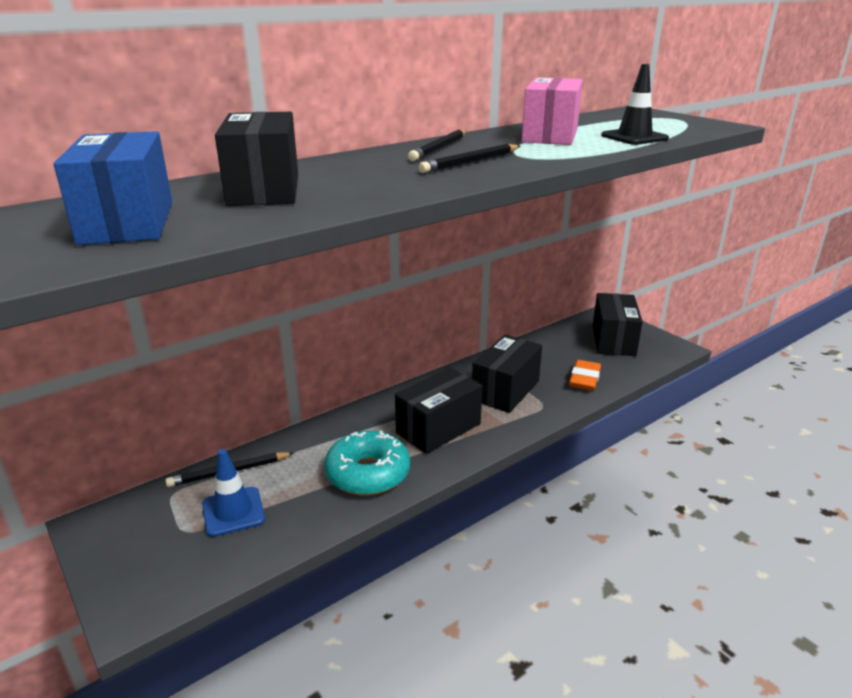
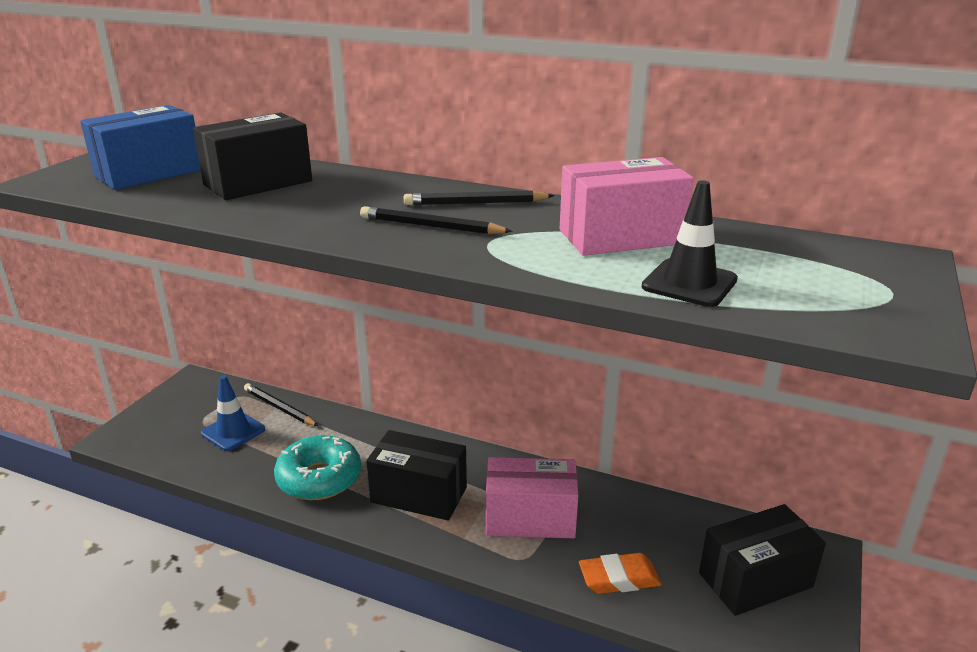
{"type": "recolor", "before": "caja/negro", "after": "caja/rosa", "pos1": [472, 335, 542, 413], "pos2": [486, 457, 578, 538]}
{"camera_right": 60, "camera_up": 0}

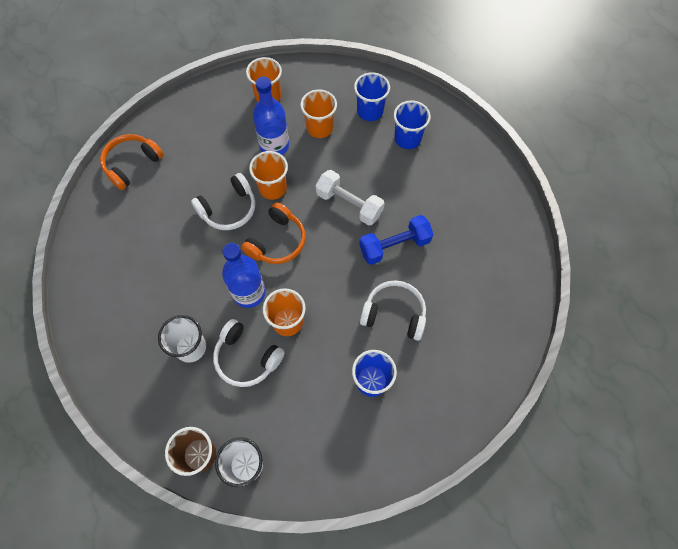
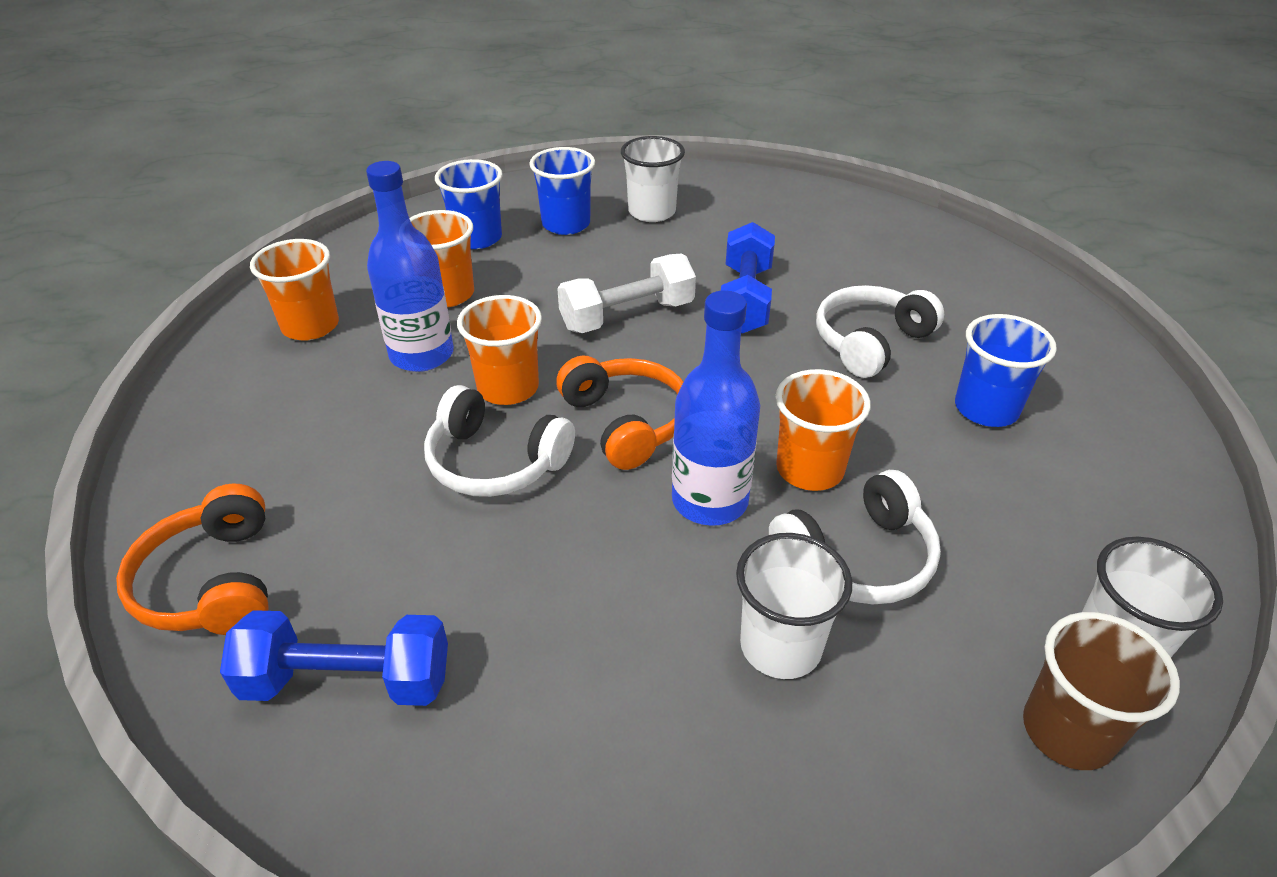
{"type": "rotate", "before": "auriculares/blanco", "pos1": [191, 173, 255, 230], "pos2": [424, 385, 575, 497], "turn": 120}
{"type": "insert", "after": "vaso/blanco", "pos2": [621, 136, 685, 222]}
{"type": "insert", "after": "mancuerna/azul", "pos2": [220, 610, 448, 706]}
{"camera_right": -60, "camera_up": -25}

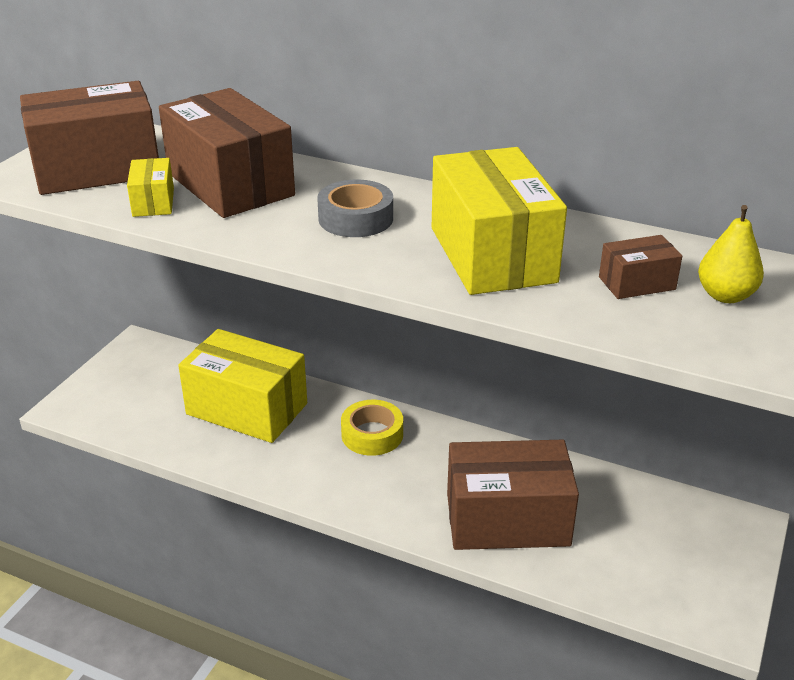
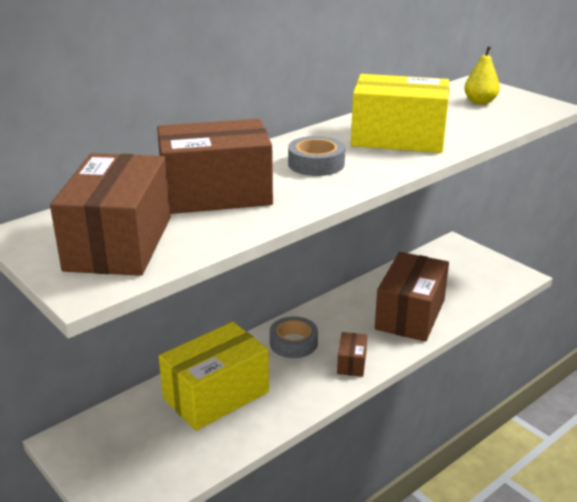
{"type": "delete", "before": "caja/amarillo", "pos1": [127, 158, 174, 217]}
{"type": "move", "before": "caja/marrón", "pos1": [599, 235, 682, 299], "pos2": [337, 332, 367, 377]}
{"type": "recolor", "before": "cinta adhesiva/amarillo", "after": "cinta adhesiva/gris", "pos1": [341, 400, 403, 456], "pos2": [270, 316, 318, 358]}
{"camera_right": -65, "camera_up": -5}

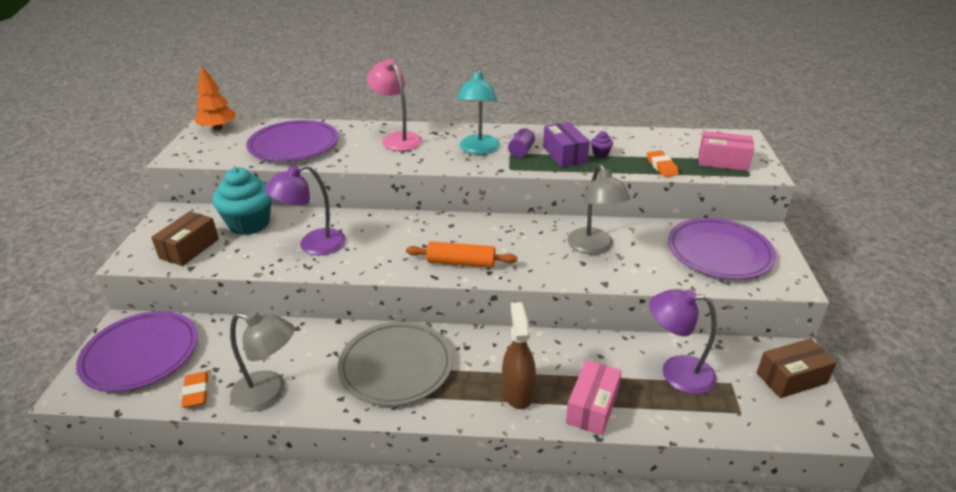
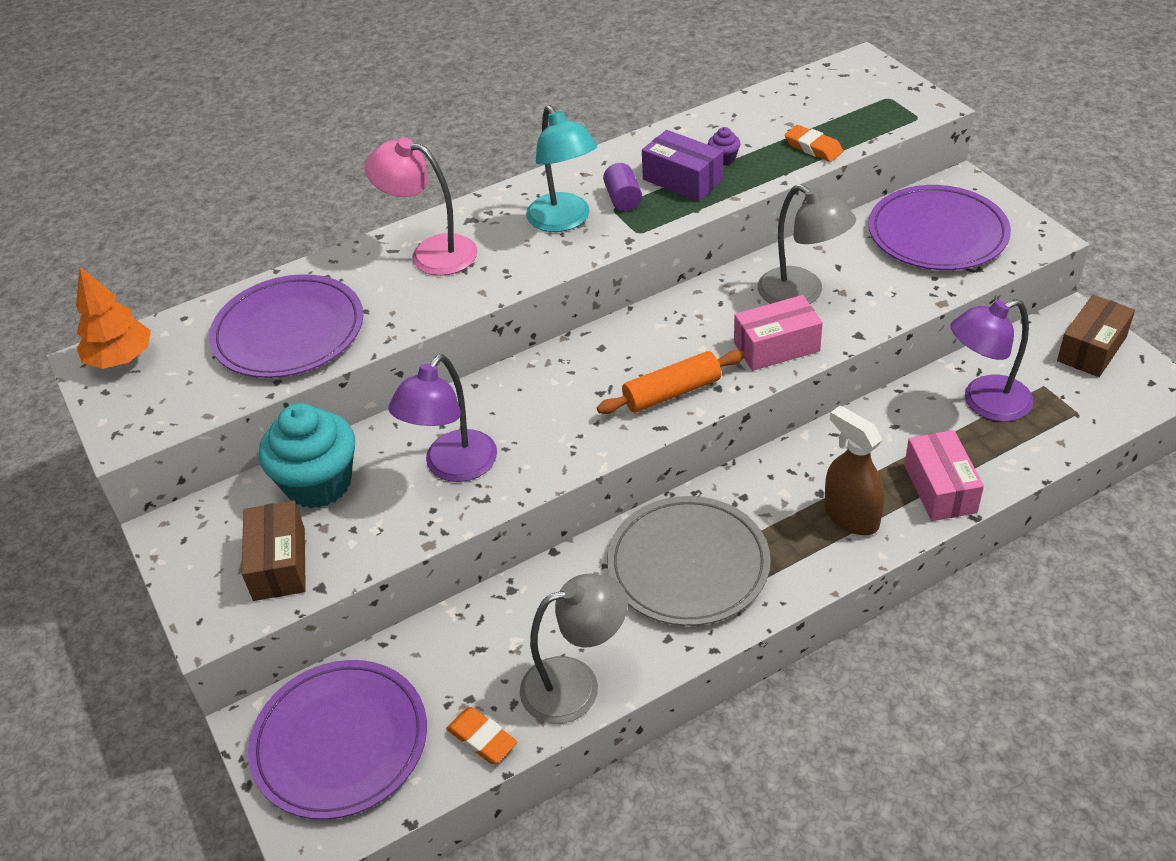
{"type": "move", "before": "caja/rosa", "pos1": [699, 131, 754, 171], "pos2": [734, 295, 823, 371]}
{"camera_right": -30, "camera_up": 10}

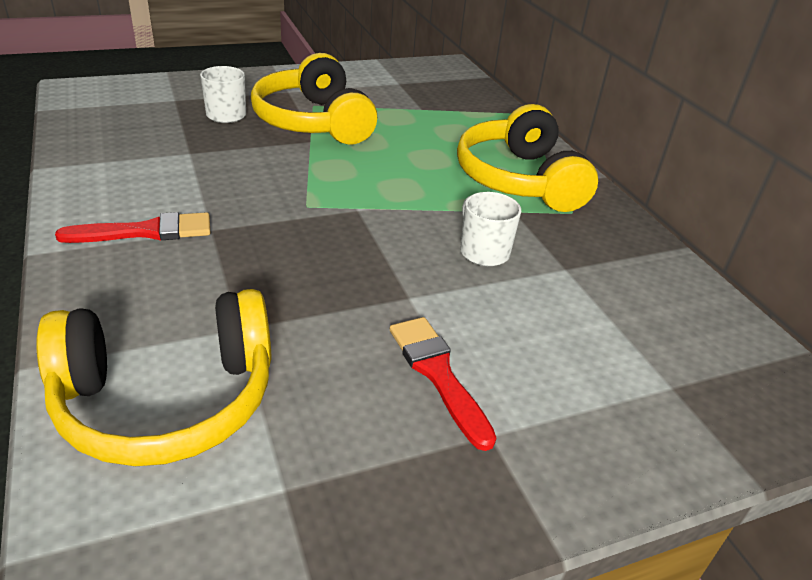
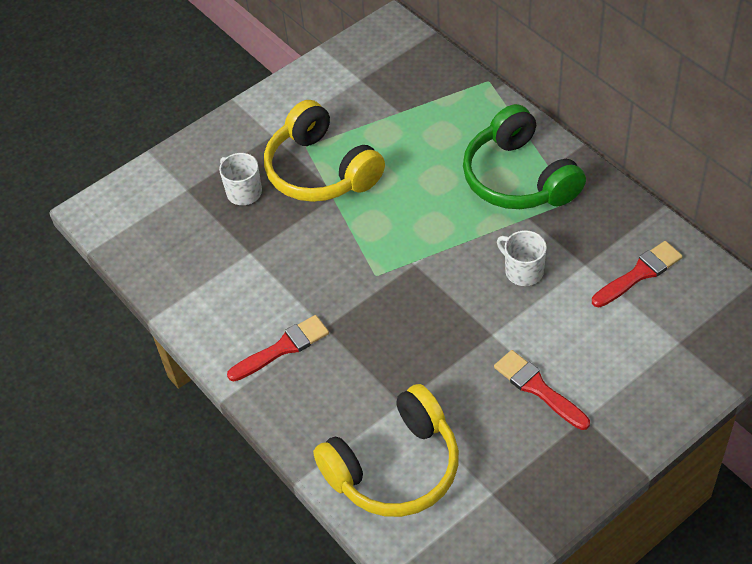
{"type": "recolor", "before": "auriculares/amarillo", "after": "auriculares/verde", "pos1": [457, 104, 598, 212], "pos2": [463, 104, 586, 209]}
{"type": "insert", "after": "pincel/rojo", "pos2": [592, 241, 683, 307]}
{"camera_right": -10, "camera_up": 15}

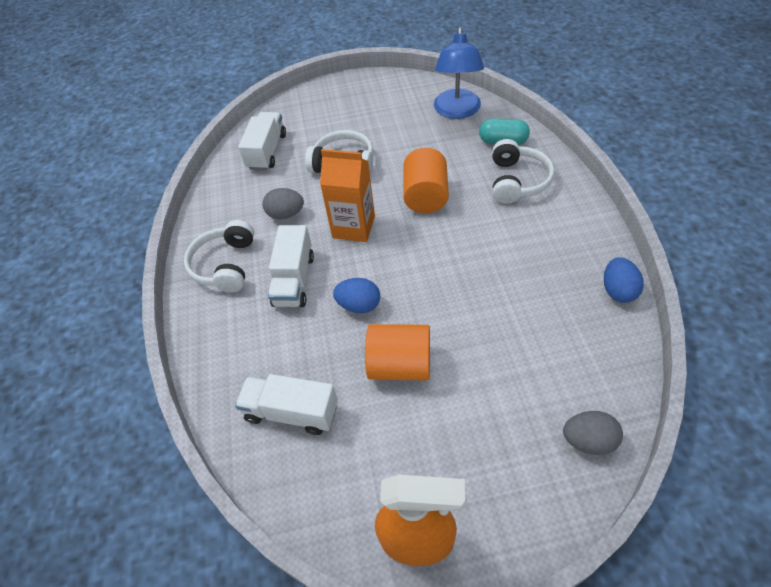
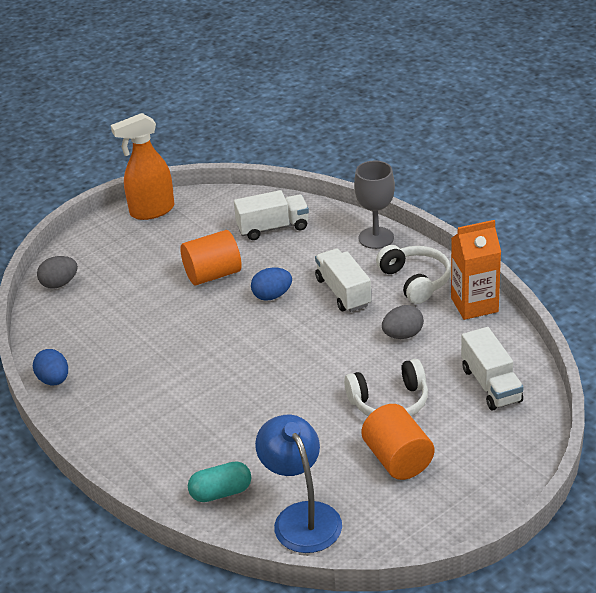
{"type": "delete", "before": "auriculares/blanco", "pos1": [492, 139, 554, 204]}
{"type": "move", "before": "cilindro/naranja", "pos1": [403, 148, 449, 213], "pos2": [361, 404, 434, 480]}
{"type": "move", "before": "cartón de leche/naranja", "pos1": [320, 149, 375, 242], "pos2": [451, 220, 501, 320]}
{"type": "insert", "after": "copa/gris", "pos2": [354, 160, 395, 249]}
{"camera_right": 150, "camera_up": -15}

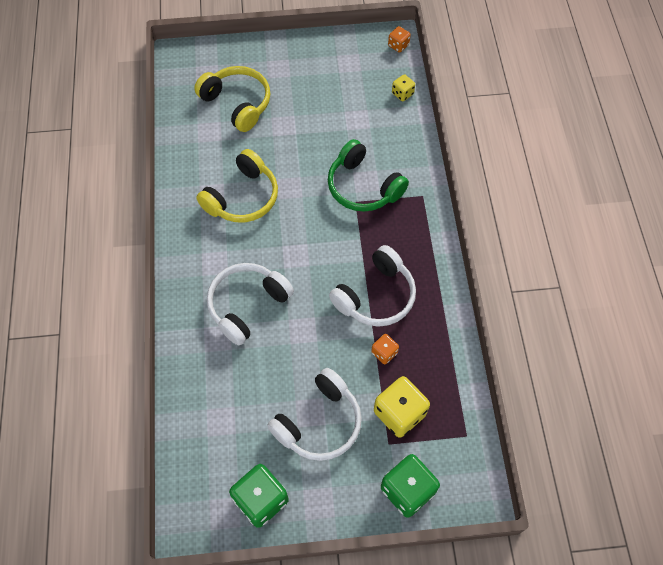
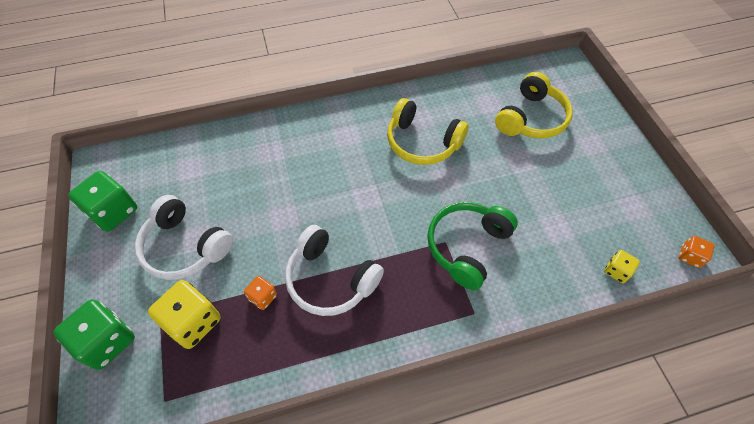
{"type": "delete", "before": "auriculares/blanco", "pos1": [207, 263, 294, 346]}
{"camera_right": 80, "camera_up": -5}

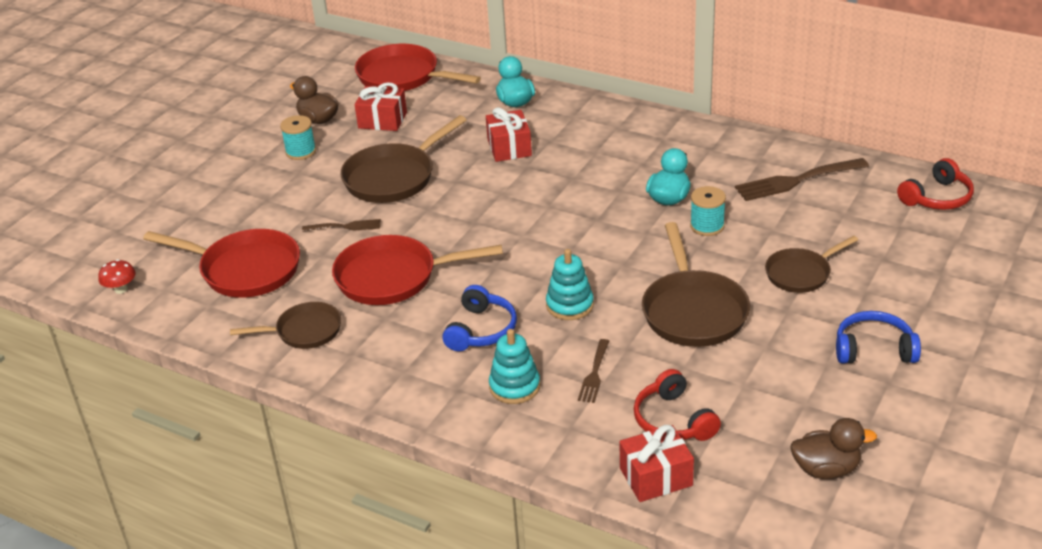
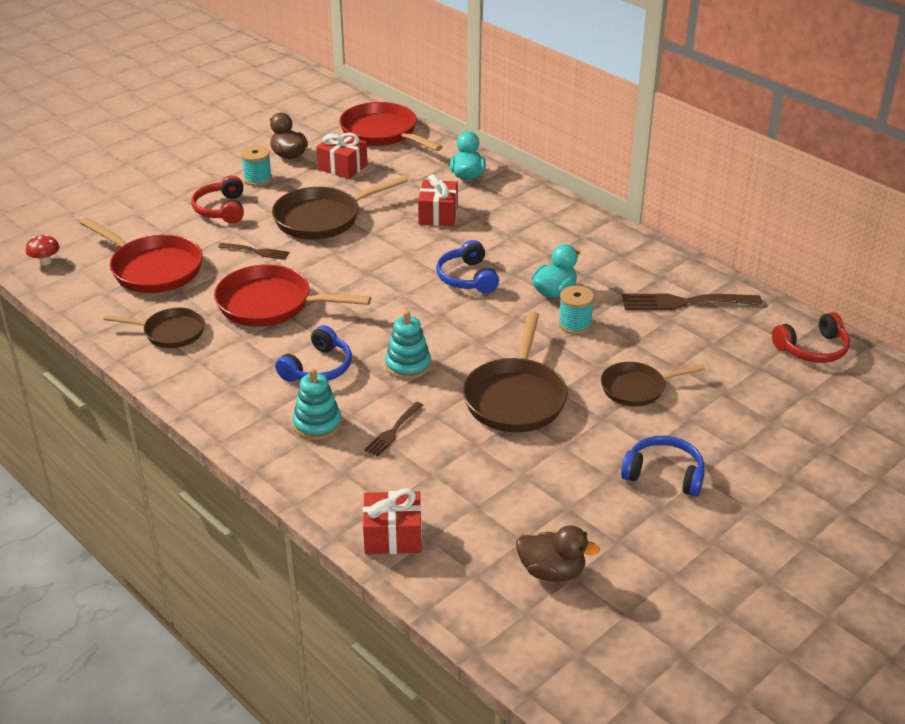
{"type": "move", "before": "auriculares/rojo", "pos1": [634, 369, 721, 441], "pos2": [191, 175, 244, 223]}
{"type": "insert", "after": "auriculares/azul", "pos2": [436, 240, 499, 293]}
{"camera_right": 15, "camera_up": 0}

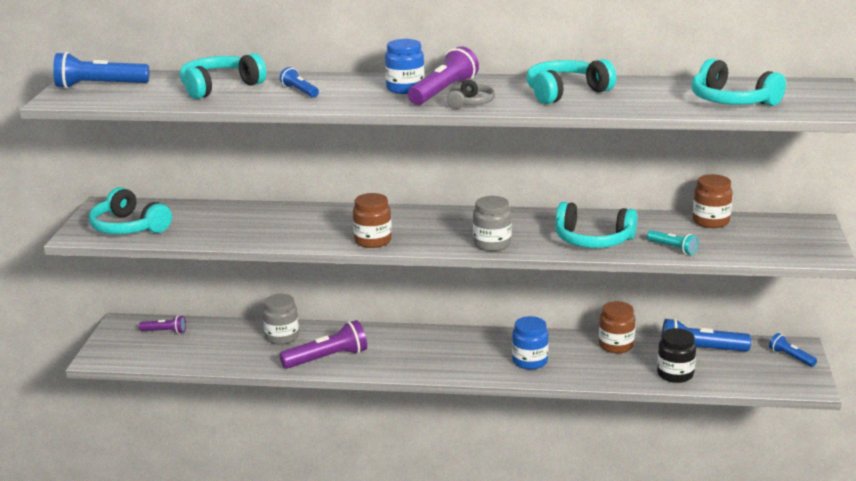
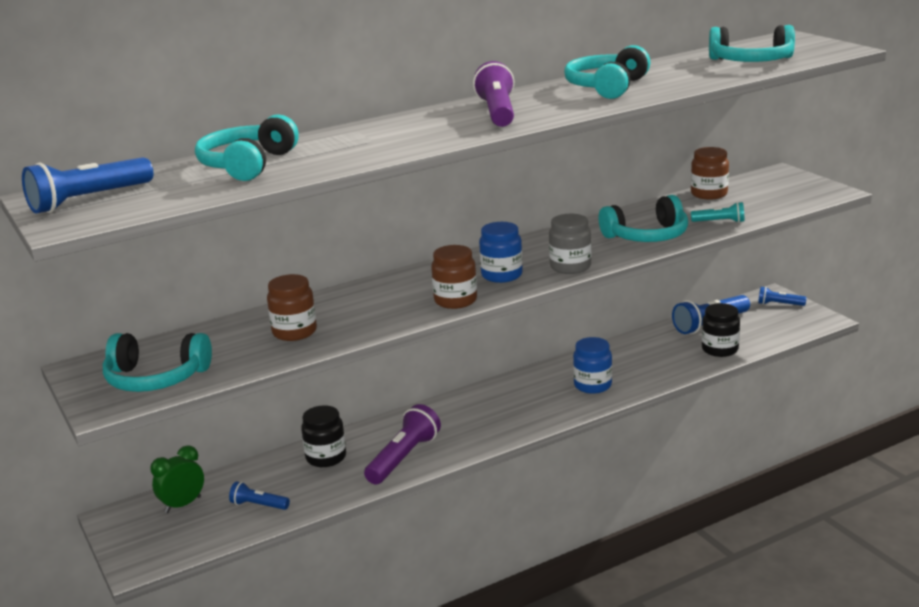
{"type": "move", "before": "tarro/azul", "pos1": [385, 39, 425, 94], "pos2": [479, 222, 523, 283]}
{"type": "move", "before": "lámpara de mano/azul", "pos1": [280, 67, 319, 97], "pos2": [229, 481, 290, 510]}
{"type": "delete", "before": "auriculares/gris", "pos1": [447, 78, 495, 109]}
{"type": "recolor", "before": "tarro/gris", "after": "tarro/negro", "pos1": [263, 294, 299, 344], "pos2": [301, 405, 346, 467]}
{"type": "move", "before": "tarro/marrón", "pos1": [599, 301, 635, 353], "pos2": [267, 274, 317, 341]}
{"type": "replace", "before": "lámpara de mano/morado", "after": "despertador/verde", "pos1": [139, 316, 186, 334], "pos2": [150, 445, 204, 513]}
{"camera_right": -35, "camera_up": 0}

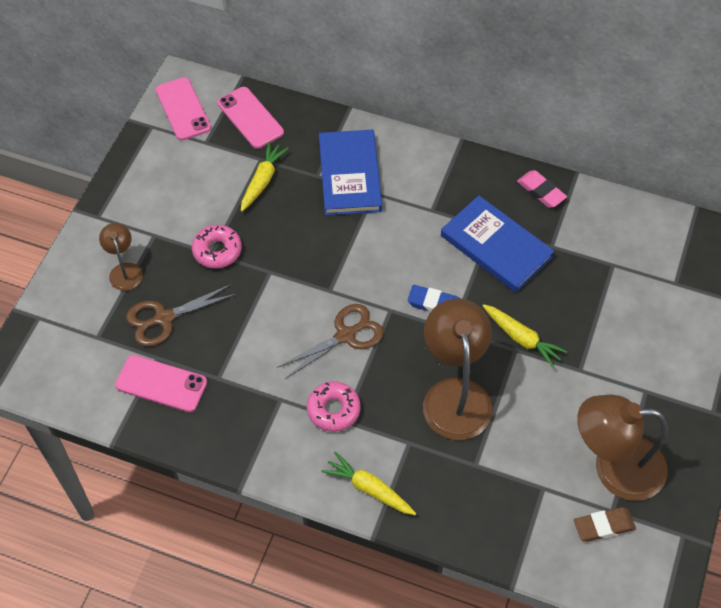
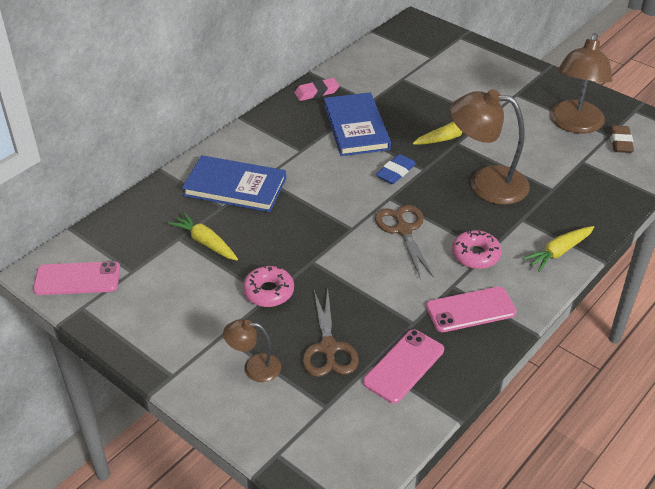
{"type": "move", "before": "móvil/rosa", "pos1": [217, 87, 284, 149], "pos2": [426, 287, 517, 332]}
{"type": "rotate", "before": "libro/azul", "pos1": [441, 195, 554, 293], "pos2": [324, 92, 391, 156], "turn": -75}
{"camera_right": -70, "camera_up": -15}

